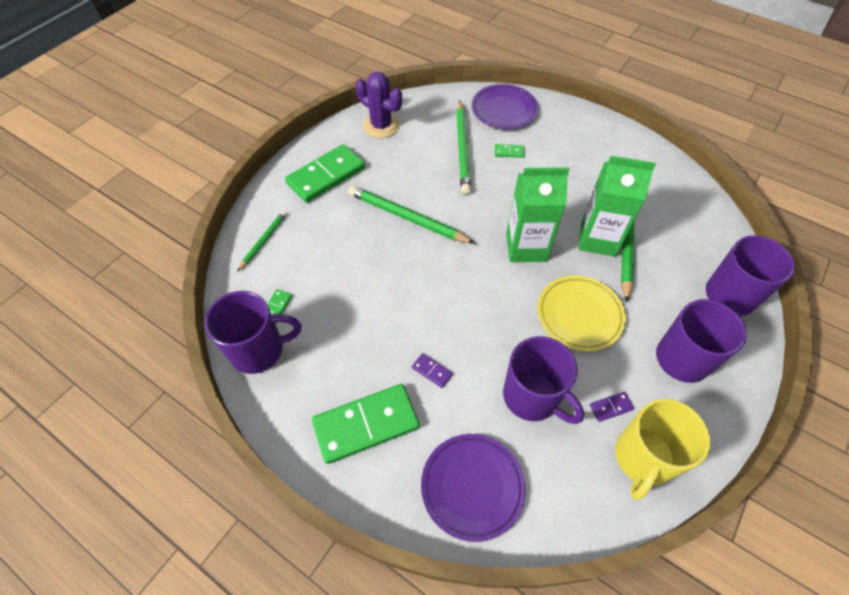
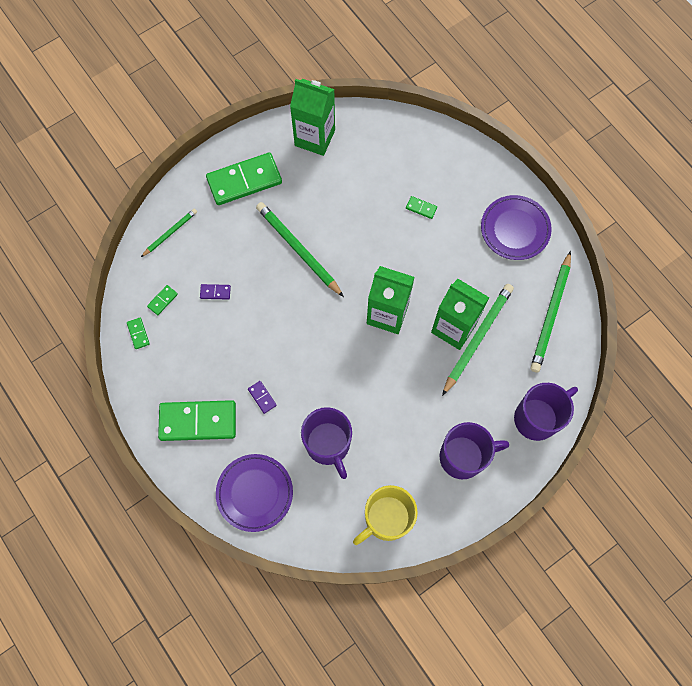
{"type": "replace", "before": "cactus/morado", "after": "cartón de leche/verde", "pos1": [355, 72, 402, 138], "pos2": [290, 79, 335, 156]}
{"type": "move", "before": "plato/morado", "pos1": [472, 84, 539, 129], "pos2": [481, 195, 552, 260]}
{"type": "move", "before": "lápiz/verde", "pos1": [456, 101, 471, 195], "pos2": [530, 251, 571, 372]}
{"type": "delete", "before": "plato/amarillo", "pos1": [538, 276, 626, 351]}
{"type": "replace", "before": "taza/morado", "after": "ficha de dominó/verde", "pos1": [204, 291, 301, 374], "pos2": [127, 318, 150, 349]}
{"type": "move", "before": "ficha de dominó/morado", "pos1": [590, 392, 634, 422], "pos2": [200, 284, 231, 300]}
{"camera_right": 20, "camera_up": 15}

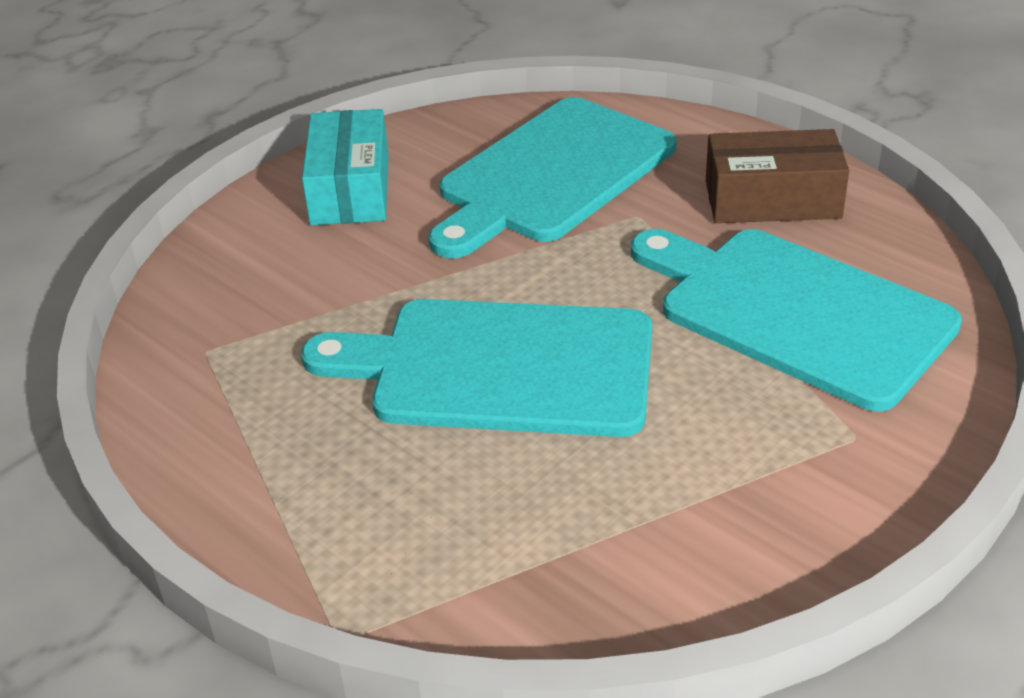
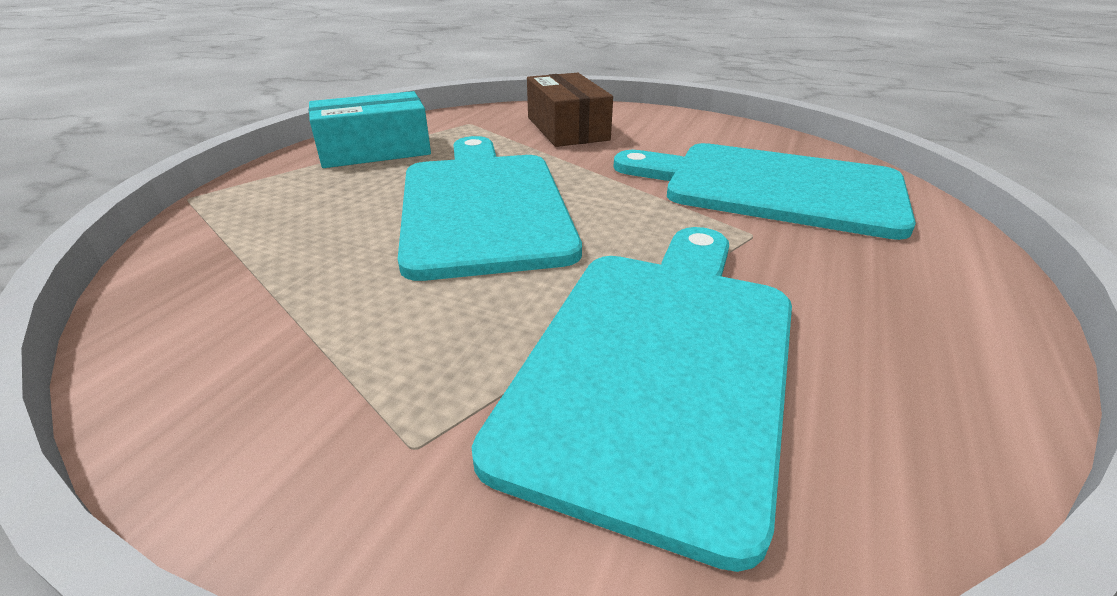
{"type": "move", "before": "caja/turquesa", "pos1": [302, 109, 389, 225], "pos2": [309, 91, 431, 168]}
{"type": "move", "before": "caja/marrón", "pos1": [706, 129, 849, 223], "pos2": [527, 73, 613, 147]}
{"camera_right": 70, "camera_up": -5}

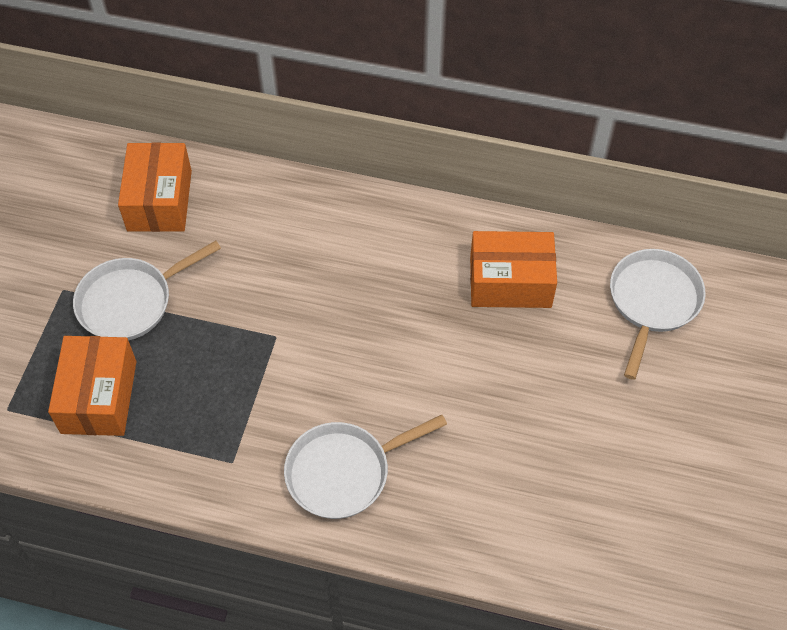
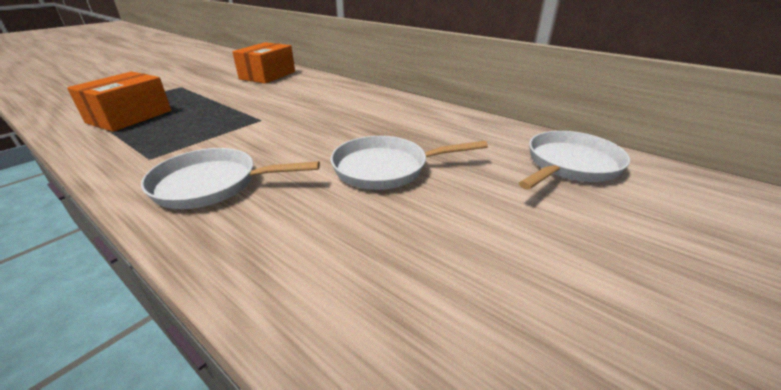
{"type": "delete", "before": "caja/naranja", "pos1": [470, 231, 557, 308]}
{"type": "move", "before": "sartén/blanco", "pos1": [73, 241, 221, 341], "pos2": [330, 136, 488, 190]}
{"camera_right": 25, "camera_up": -25}

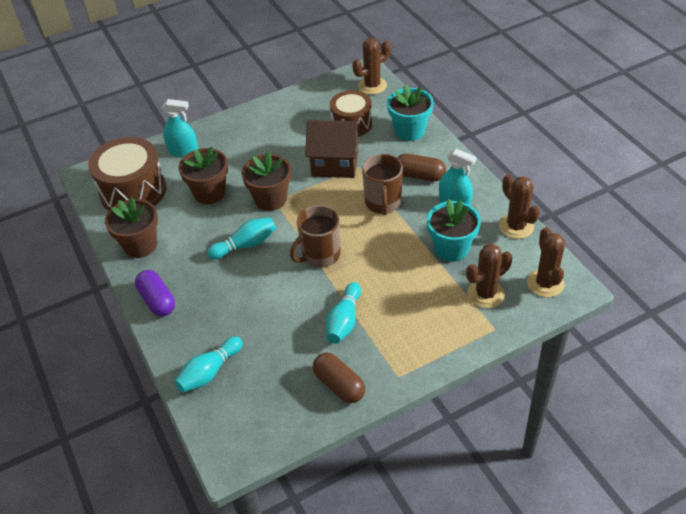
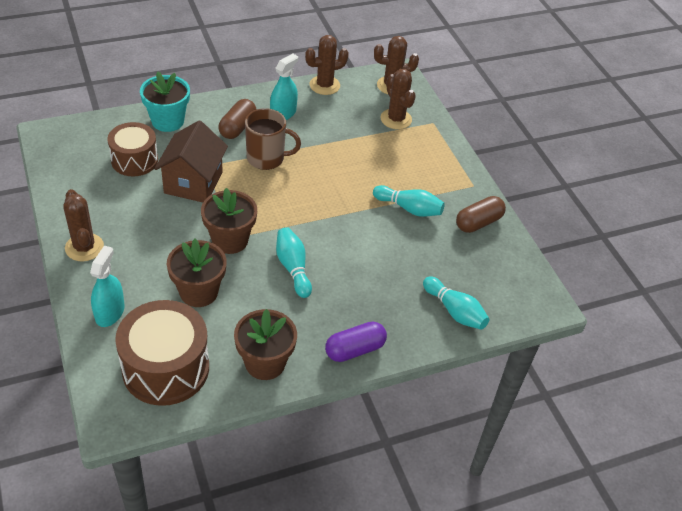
{"type": "move", "before": "cactus/marrón", "pos1": [353, 38, 391, 95], "pos2": [63, 189, 104, 262]}
{"type": "delete", "before": "maceta/turquesa", "pos1": [427, 199, 481, 262]}
{"type": "delete", "before": "taza/marrón", "pos1": [290, 205, 341, 268]}
{"camera_right": -90, "camera_up": 0}

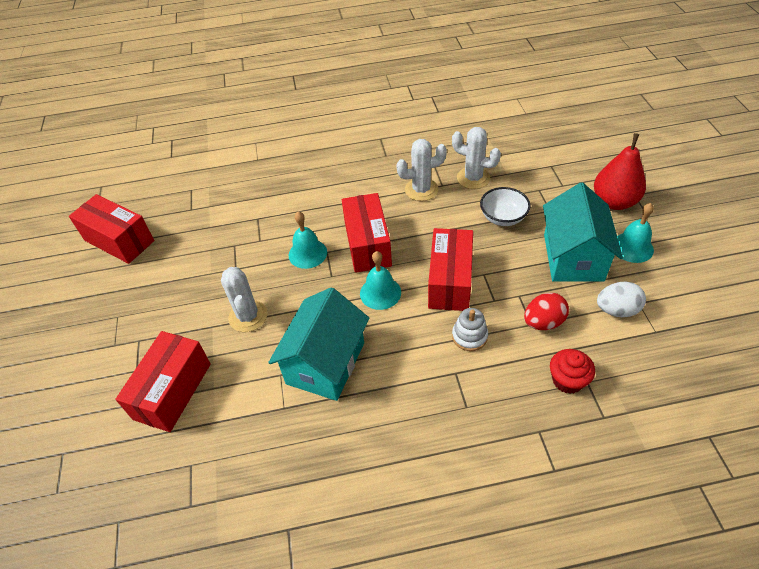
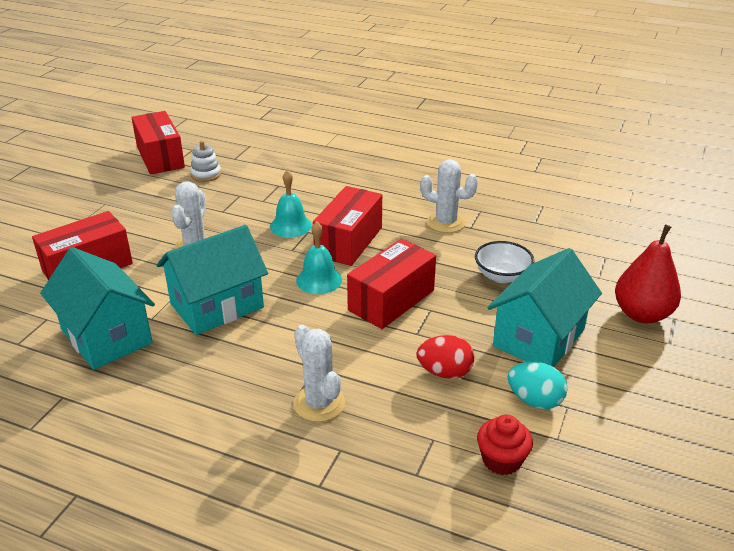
{"type": "move", "before": "cactus/blanco", "pos1": [452, 127, 501, 189], "pos2": [293, 325, 345, 422]}
{"type": "delete", "before": "campana/turquesa", "pos1": [617, 203, 654, 263]}
{"type": "recolor", "before": "huevo/blanco", "after": "huevo/turquesa", "pos1": [597, 281, 646, 317], "pos2": [508, 362, 568, 409]}
{"type": "move", "before": "juguete apilable/blanco", "pos1": [452, 308, 488, 351], "pos2": [190, 141, 221, 182]}
{"type": "move", "before": "magdalena/rojo", "pos1": [550, 349, 595, 394], "pos2": [477, 415, 533, 475]}
{"type": "insert", "after": "casa/turquesa", "pos2": [40, 247, 155, 370]}
{"camera_right": 30, "camera_up": -15}

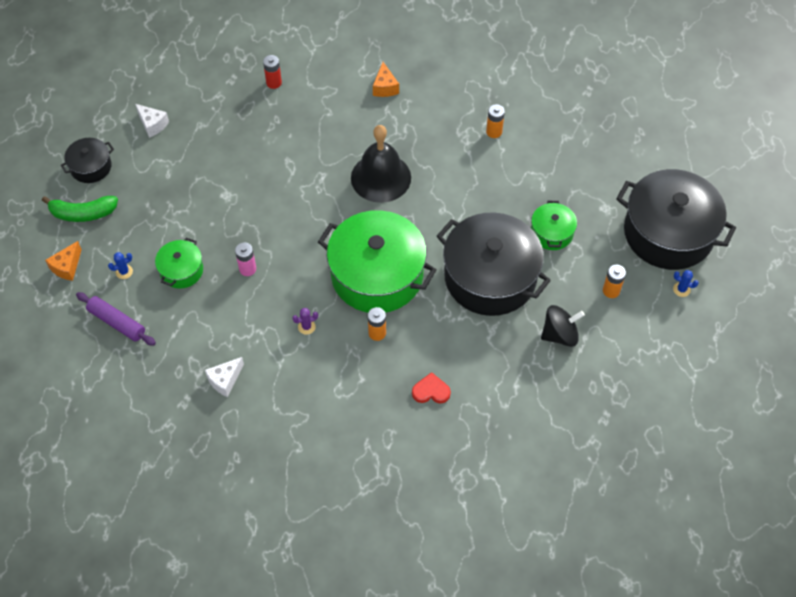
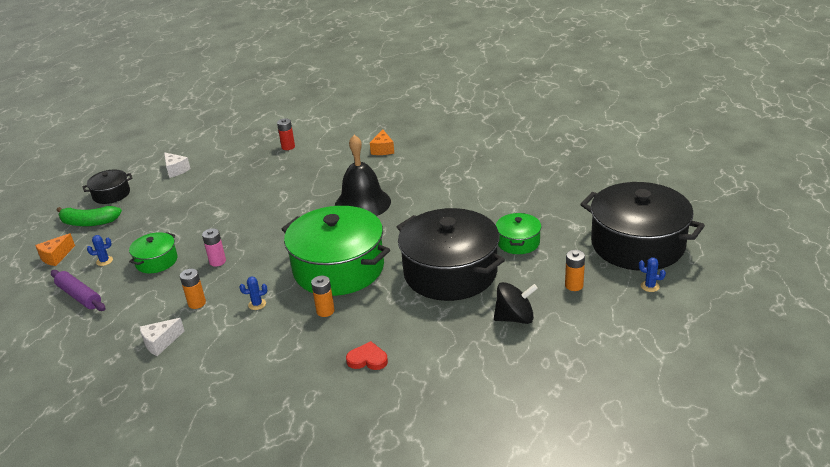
{"type": "move", "before": "pila/naranja", "pos1": [486, 104, 505, 138], "pos2": [180, 269, 206, 309]}
{"type": "recolor", "before": "cactus/morado", "after": "cactus/azul", "pos1": [292, 308, 318, 335], "pos2": [239, 277, 267, 310]}
{"camera_right": 10, "camera_up": -25}

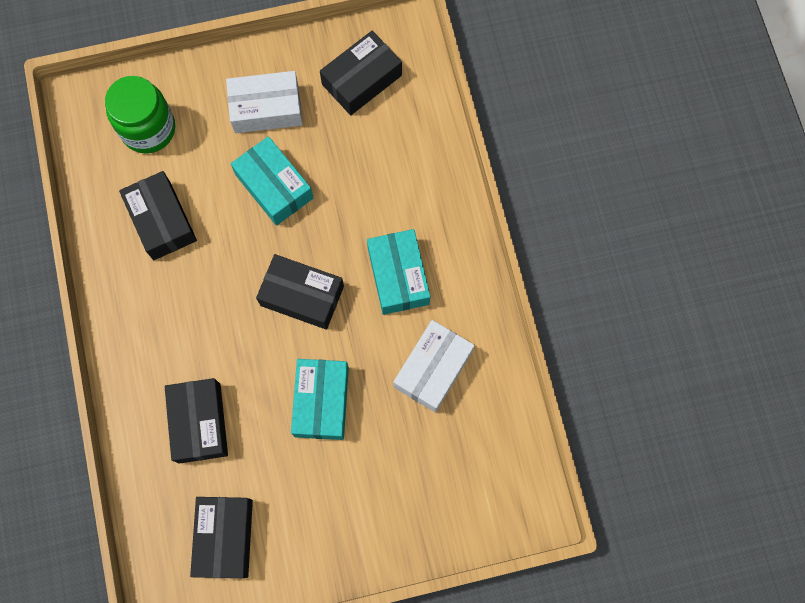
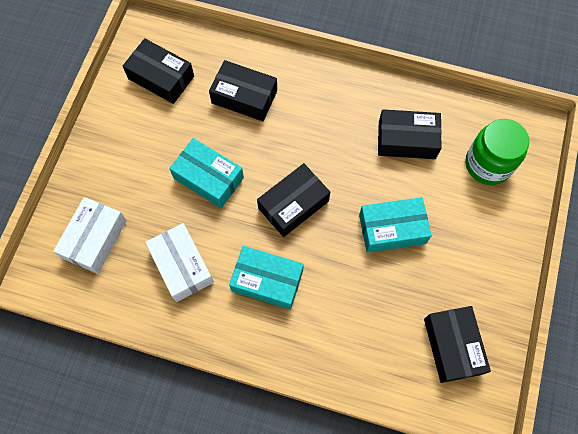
{"type": "move", "before": "caja/blanco", "pos1": [226, 71, 303, 133], "pos2": [53, 197, 127, 274]}
{"camera_right": 120, "camera_up": -5}

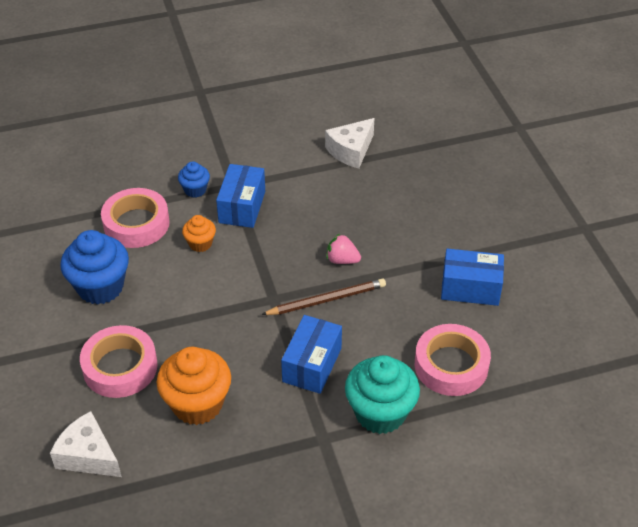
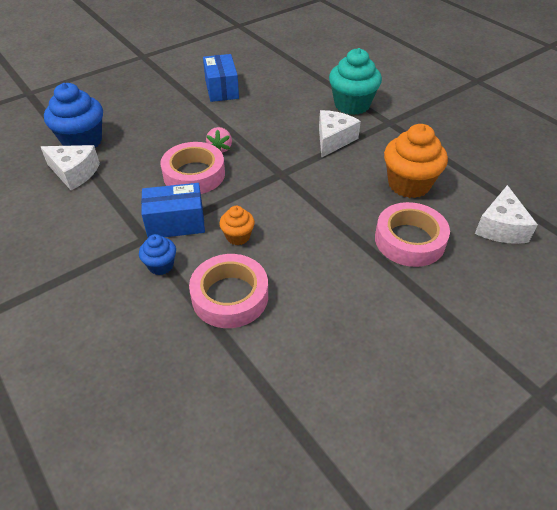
{"type": "move", "before": "magdalena/azul", "pos1": [60, 230, 129, 305], "pos2": [44, 83, 103, 147]}
{"type": "delete", "before": "lápiz/marrón", "pos1": [261, 279, 386, 315]}
{"type": "replace", "before": "caja/azul", "after": "queso/blanco", "pos1": [281, 315, 342, 394], "pos2": [319, 110, 361, 158]}
{"type": "move", "before": "cinta adhesiva/rosa", "pos1": [415, 324, 491, 396], "pos2": [160, 142, 225, 194]}
{"camera_right": -110, "camera_up": 0}

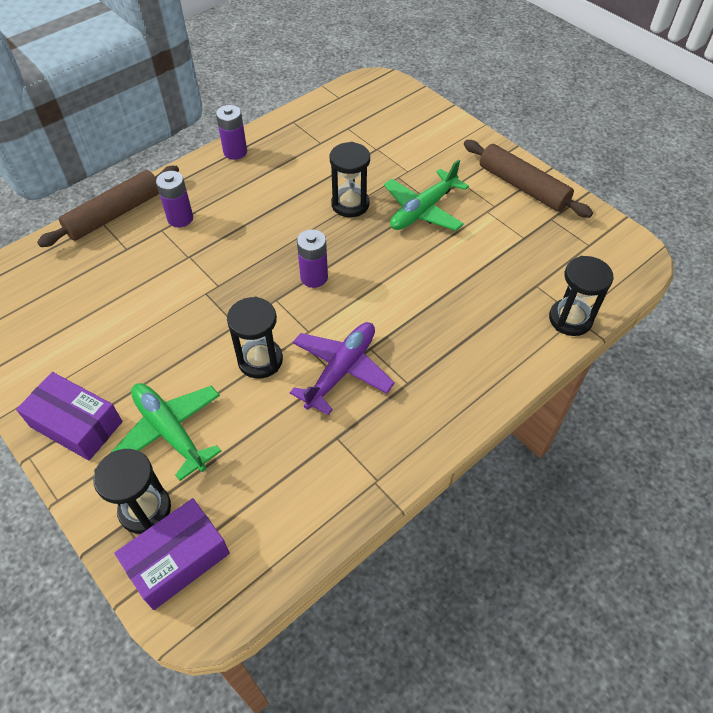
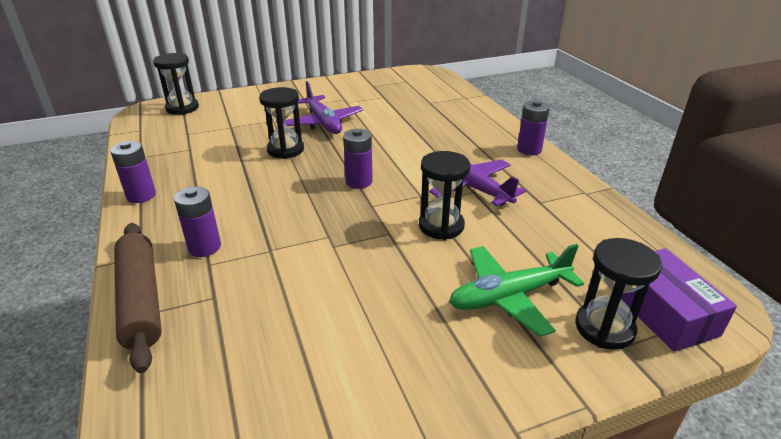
{"type": "delete", "before": "rodillo/marrón", "pos1": [464, 140, 593, 218]}
{"type": "recolor", "before": "avión/verde", "after": "avión/morado", "pos1": [384, 159, 469, 231], "pos2": [285, 81, 363, 134]}
{"type": "move", "before": "reloj de arena/negro", "pos1": [549, 256, 614, 336], "pos2": [153, 53, 199, 115]}
{"type": "delete", "before": "caja/morado", "pos1": [16, 372, 122, 461]}
{"type": "insert", "after": "pila/morado", "pos2": [517, 100, 550, 155]}
{"camera_right": -70, "camera_up": -20}

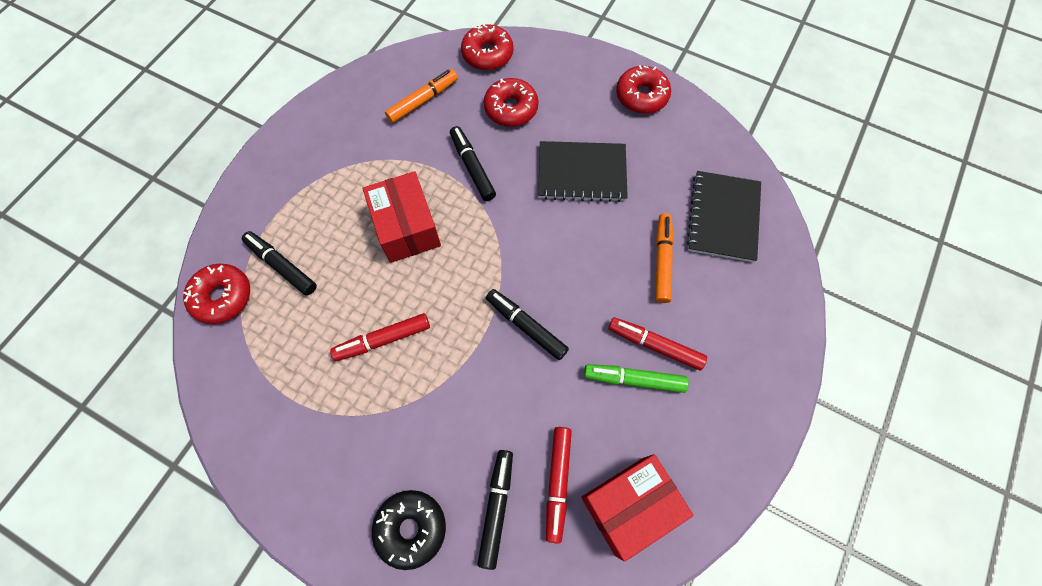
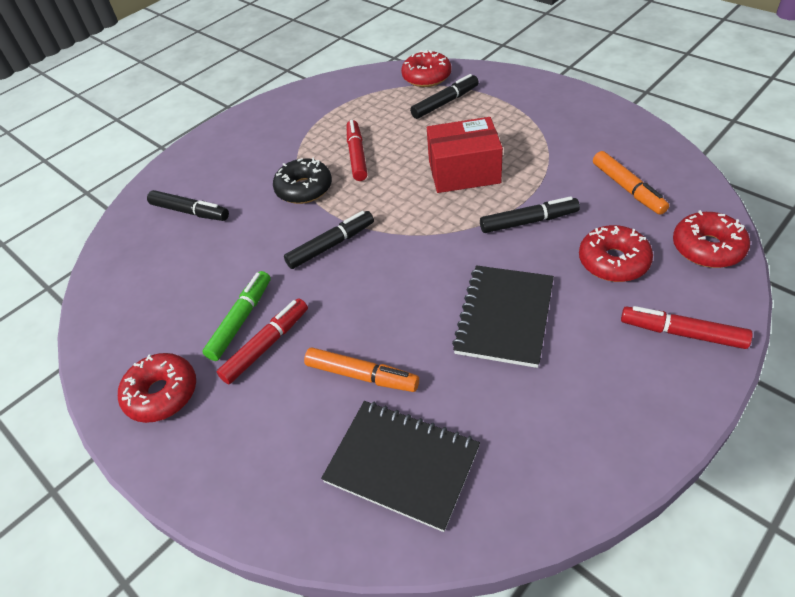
{"type": "move", "before": "rosquilla/rojo", "pos1": [616, 65, 671, 114], "pos2": [118, 353, 196, 423]}
{"type": "move", "before": "rotulador/rojo", "pos1": [546, 427, 572, 544], "pos2": [621, 306, 753, 349]}
{"type": "delete", "before": "caja/rojo", "pos1": [581, 454, 694, 562]}
{"type": "move", "before": "rosquilla/negro", "pos1": [372, 490, 446, 570], "pos2": [273, 158, 332, 204]}
{"camera_right": 110, "camera_up": -20}

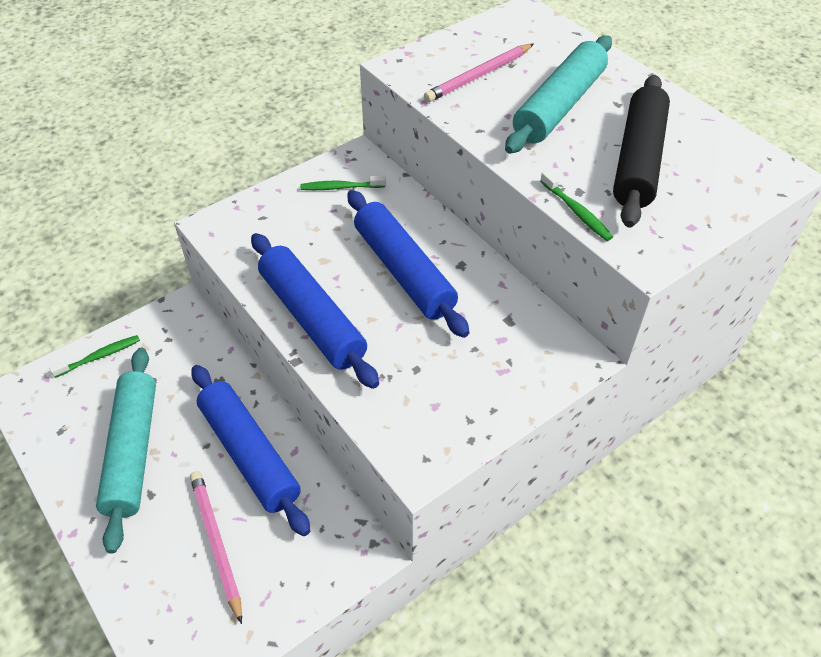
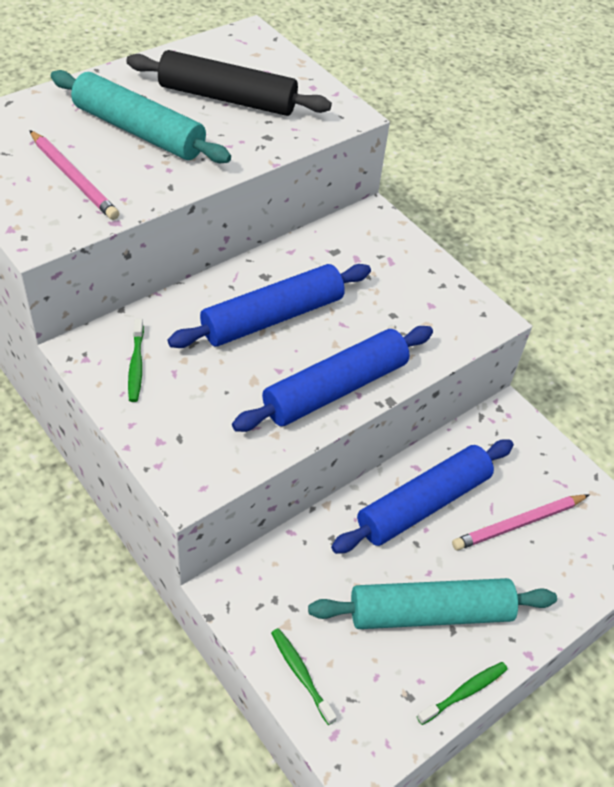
{"type": "move", "before": "cepillo de dientes/verde", "pos1": [540, 170, 613, 241], "pos2": [417, 662, 508, 725]}
{"camera_right": -95, "camera_up": 0}

